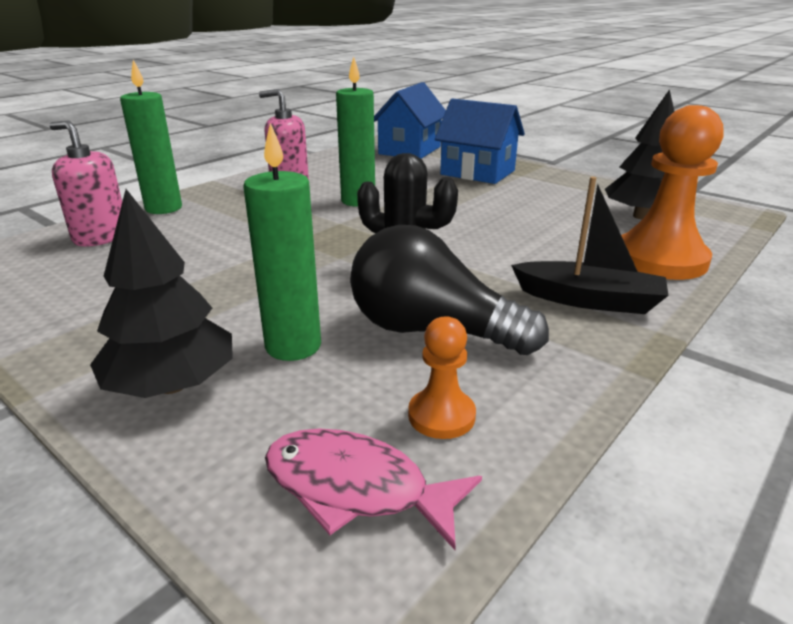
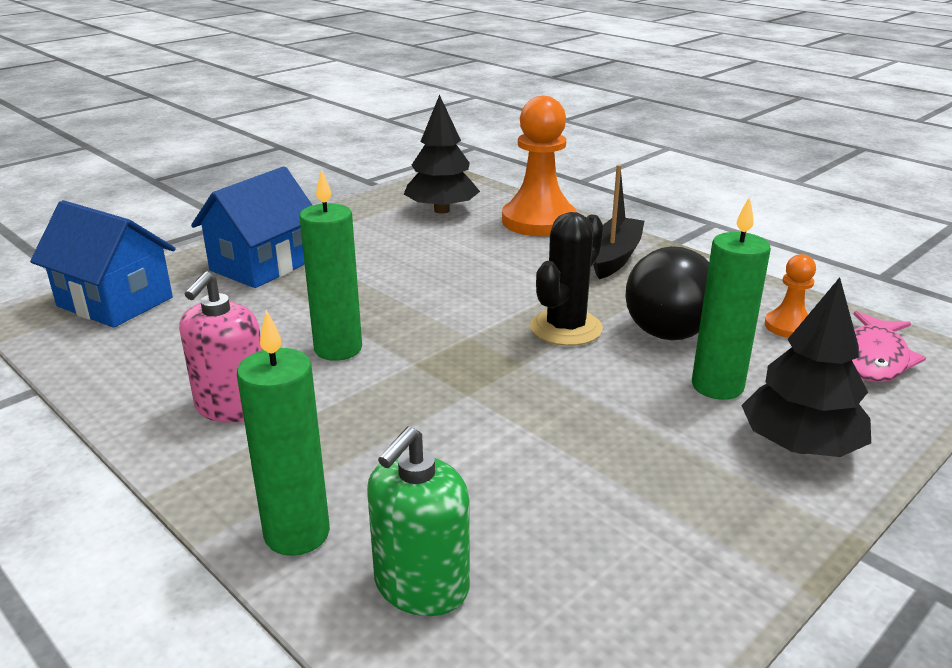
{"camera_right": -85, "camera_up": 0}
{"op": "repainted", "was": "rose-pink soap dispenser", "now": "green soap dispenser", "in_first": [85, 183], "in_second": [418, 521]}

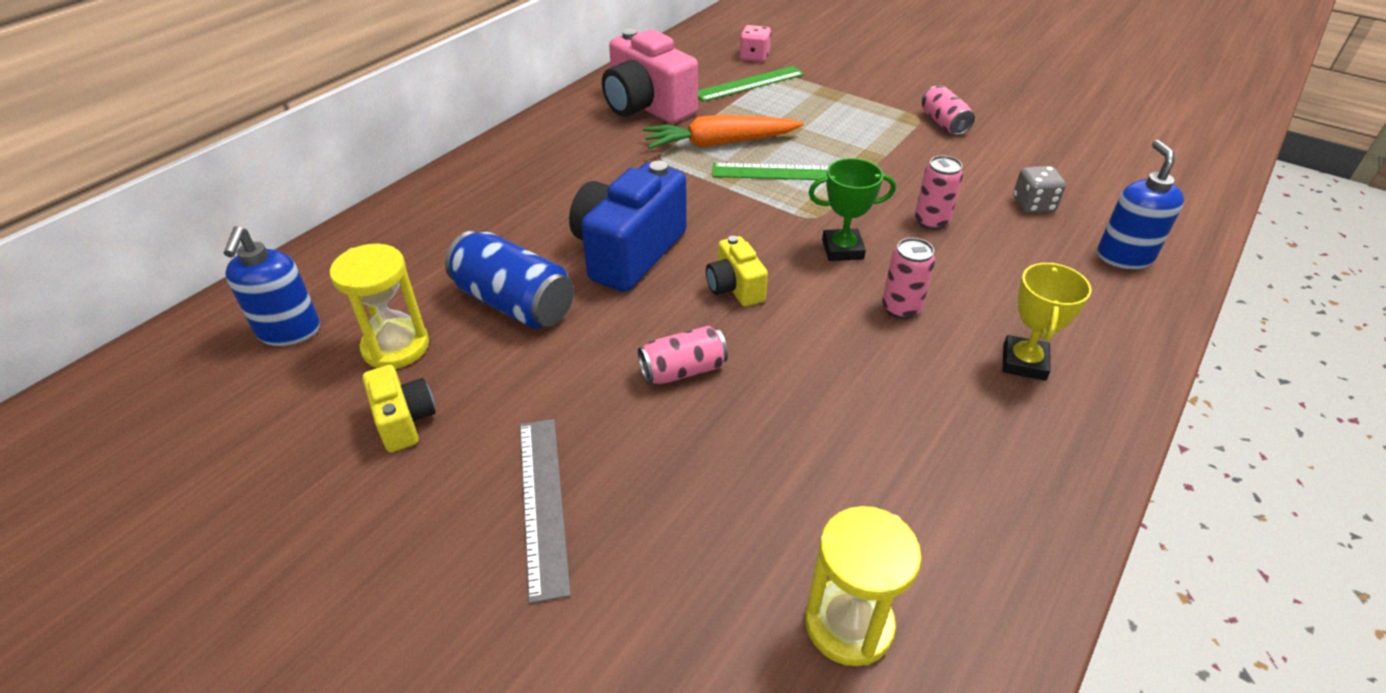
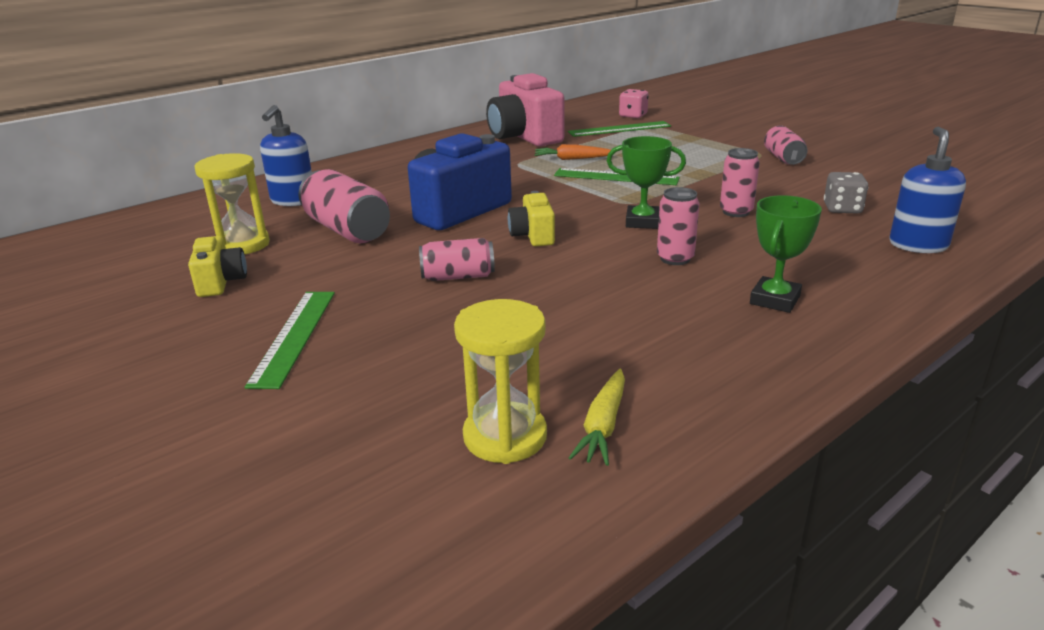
{"camera_right": 15, "camera_up": -15}
{"op": "repainted", "was": "ash-grey ruler", "now": "green ruler", "in_first": [545, 511], "in_second": [290, 340]}
{"op": "shifted", "was": "blue soap dispenser", "in_first": [272, 286], "in_second": [286, 155]}
{"op": "repainted", "was": "blue can", "now": "rose-pink can", "in_first": [509, 279], "in_second": [344, 206]}
{"op": "scaled", "was": "bright orange toy carrot", "in_first": [723, 132], "in_second": [575, 152], "ratio": 0.58}
{"op": "new", "now": "bright yellow toy carrot", "in_second": [597, 417]}
{"op": "repainted", "was": "bright yellow trophy", "now": "green trophy", "in_first": [1047, 322], "in_second": [786, 254]}

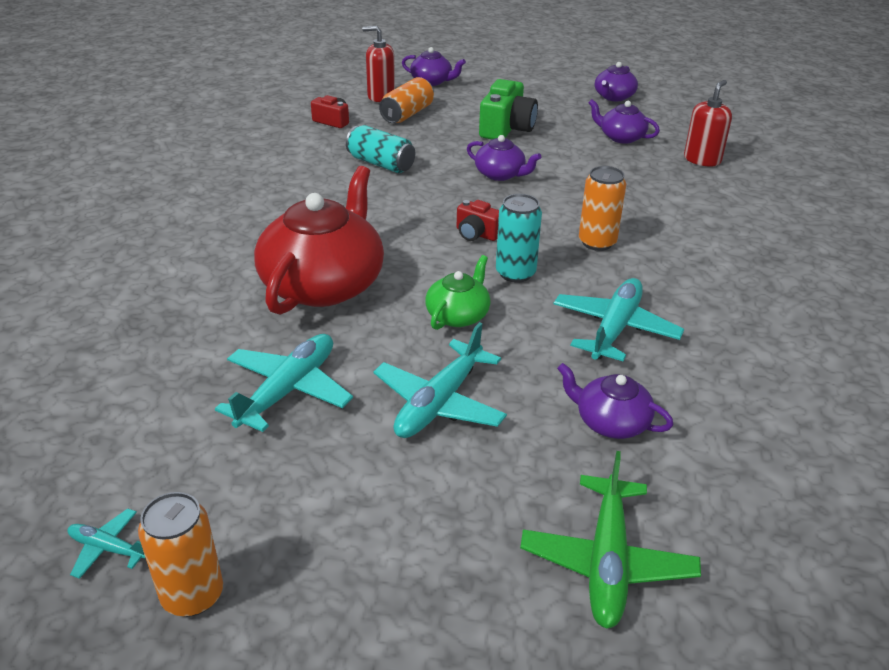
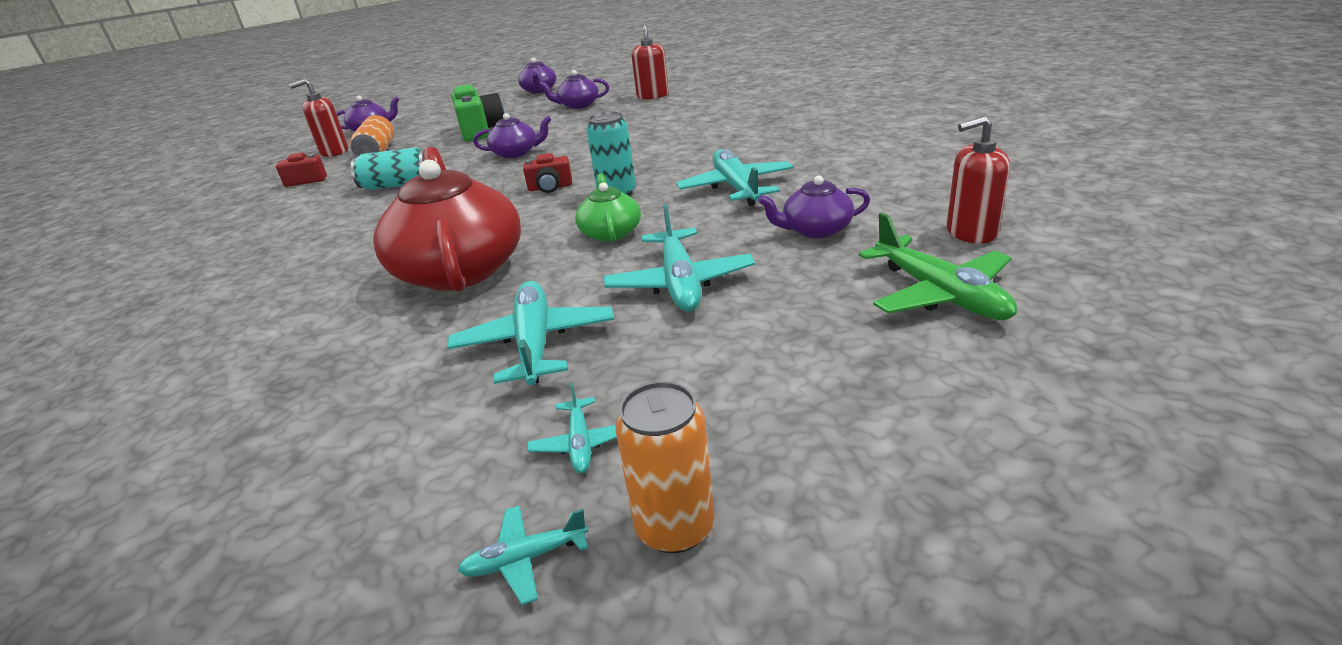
{"camera_right": -35, "camera_up": -5}
{"op": "new", "now": "aqua plane", "in_second": [572, 427]}
{"op": "new", "now": "red soap dispenser", "in_second": [978, 179]}
{"op": "gone", "was": "bright orange can", "in_first": [602, 208]}

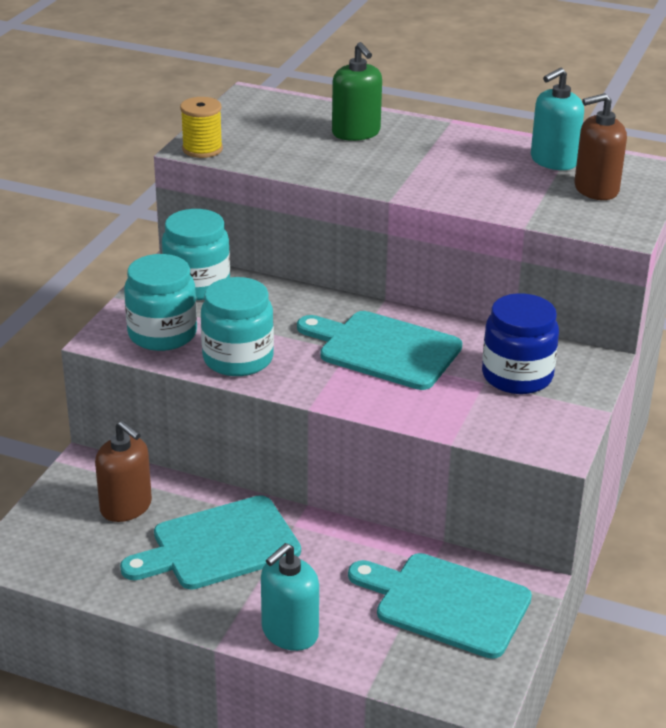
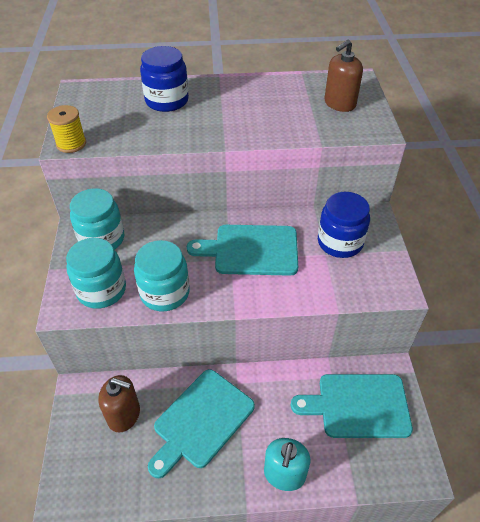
{"camera_right": -25, "camera_up": 15}
{"op": "swapped", "was": "green soap dispenser", "now": "blue jar", "in_first": [357, 91], "in_second": [164, 79]}
{"op": "gone", "was": "aqua soap dispenser", "in_first": [557, 119]}

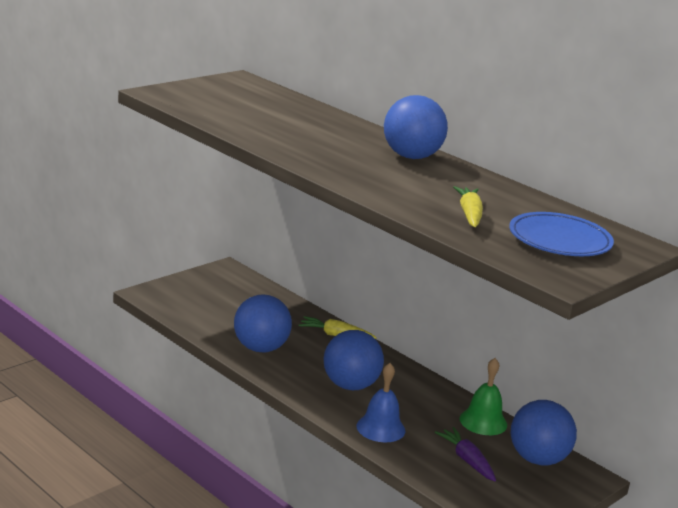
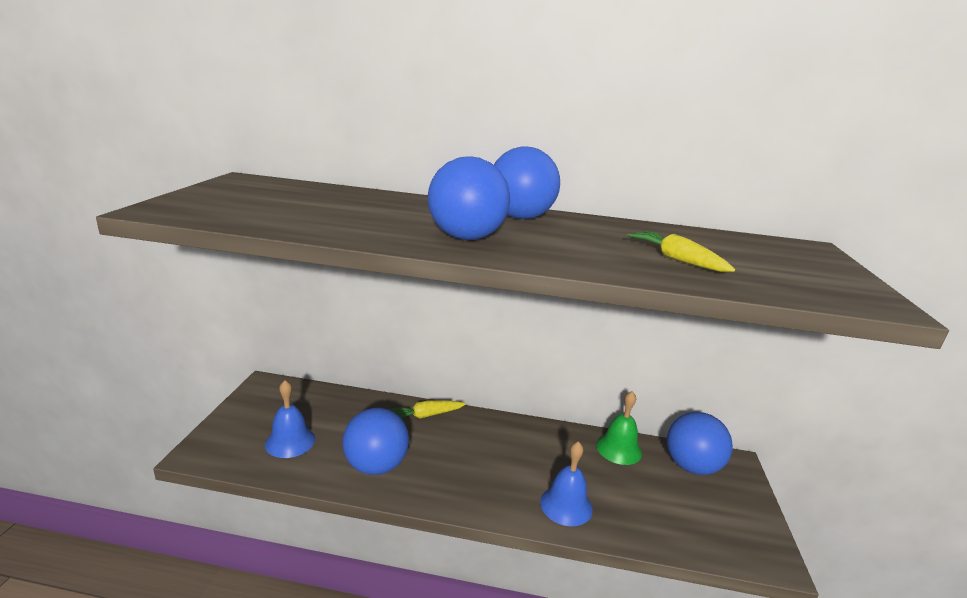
{"camera_right": -35, "camera_up": 0}
{"op": "new", "now": "blue school bell", "in_second": [290, 419]}
{"op": "shifted", "was": "blue play ball", "in_first": [354, 360], "in_second": [469, 198]}
{"op": "gone", "was": "violet toy carrot", "in_first": [465, 454]}
{"op": "gone", "was": "blue plate", "in_first": [561, 234]}

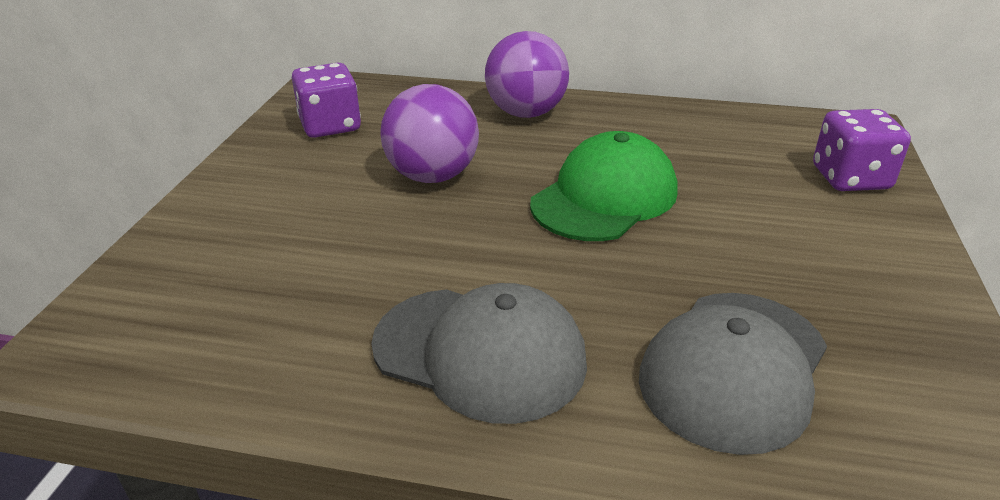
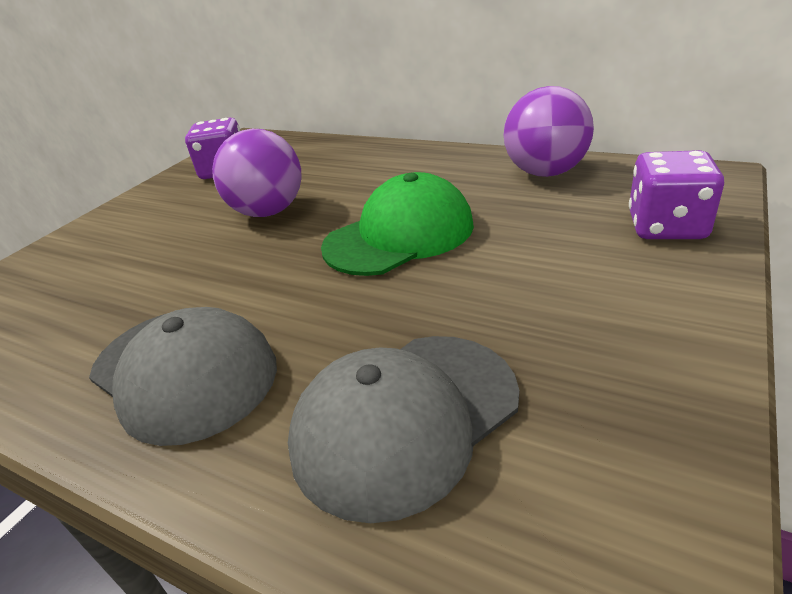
{"camera_right": 20, "camera_up": 0}
{"op": "shifted", "was": "violet play ball", "in_first": [527, 74], "in_second": [549, 131]}

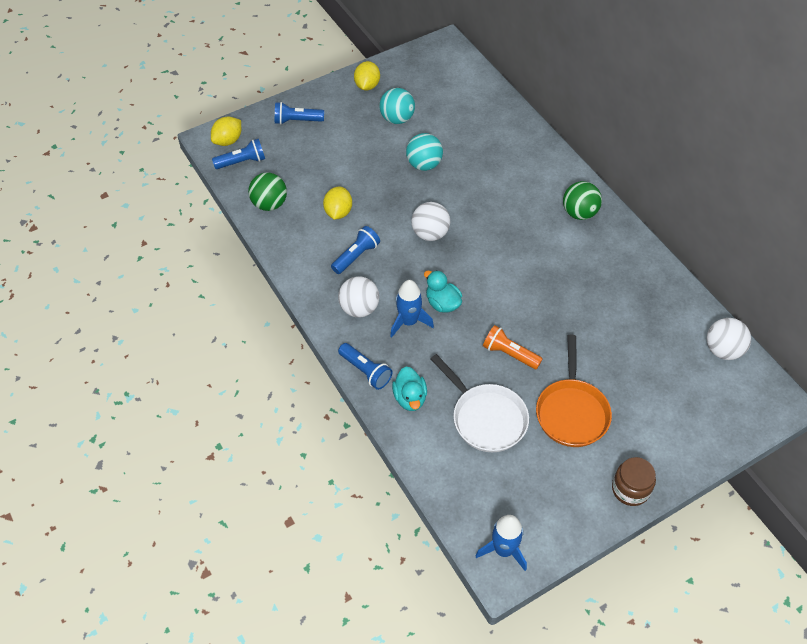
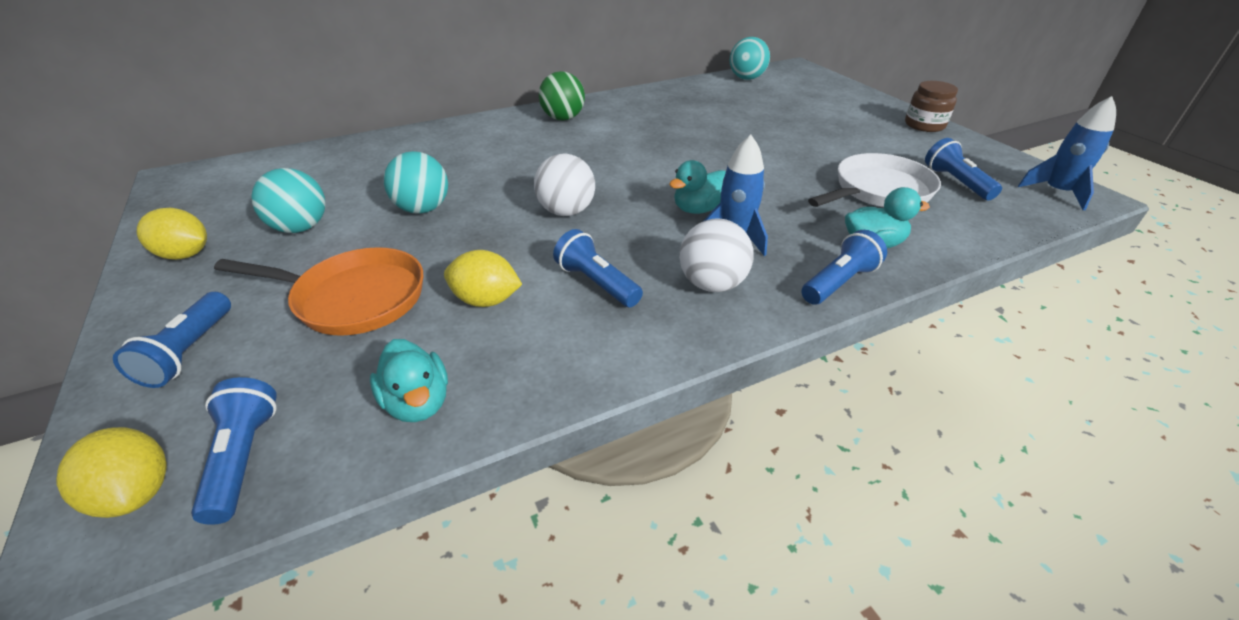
{"camera_right": -85, "camera_up": -15}
{"op": "shifted", "was": "bright orange frying pan", "in_first": [574, 391], "in_second": [318, 291]}
{"op": "swapped", "was": "green play ball", "now": "aqua toy duck", "in_first": [267, 191], "in_second": [409, 380]}
{"op": "repainted", "was": "white play ball", "now": "aqua play ball", "in_first": [729, 339], "in_second": [750, 58]}
{"op": "new", "now": "blue pocket torch", "in_second": [963, 169]}
{"op": "gone", "was": "bright orange pocket torch", "in_first": [513, 347]}

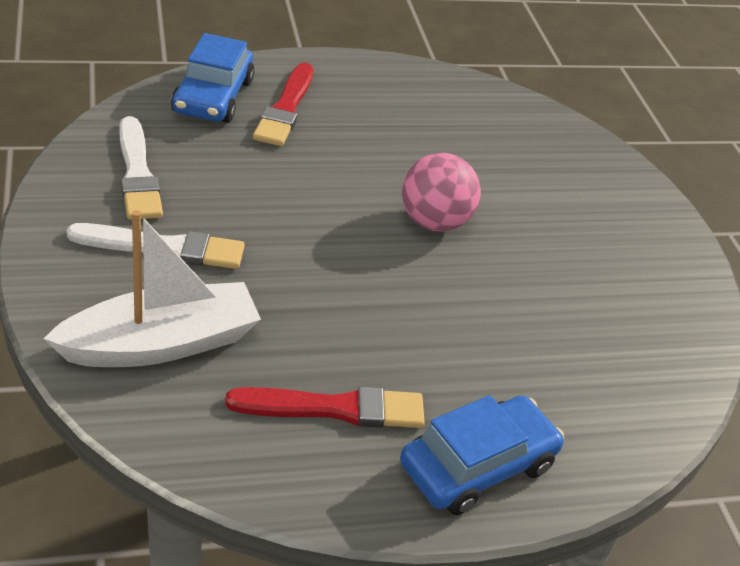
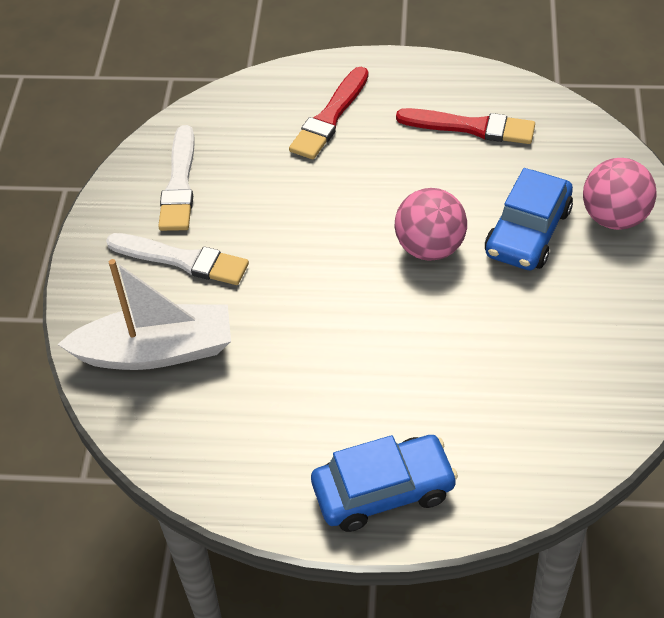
{"camera_right": 25, "camera_up": 10}
{"op": "shifted", "was": "red paintbrush", "in_first": [325, 407], "in_second": [465, 126]}
{"op": "shifted", "was": "blue car", "in_first": [213, 78], "in_second": [529, 219]}
{"op": "new", "now": "rose-pink play ball", "in_second": [620, 194]}

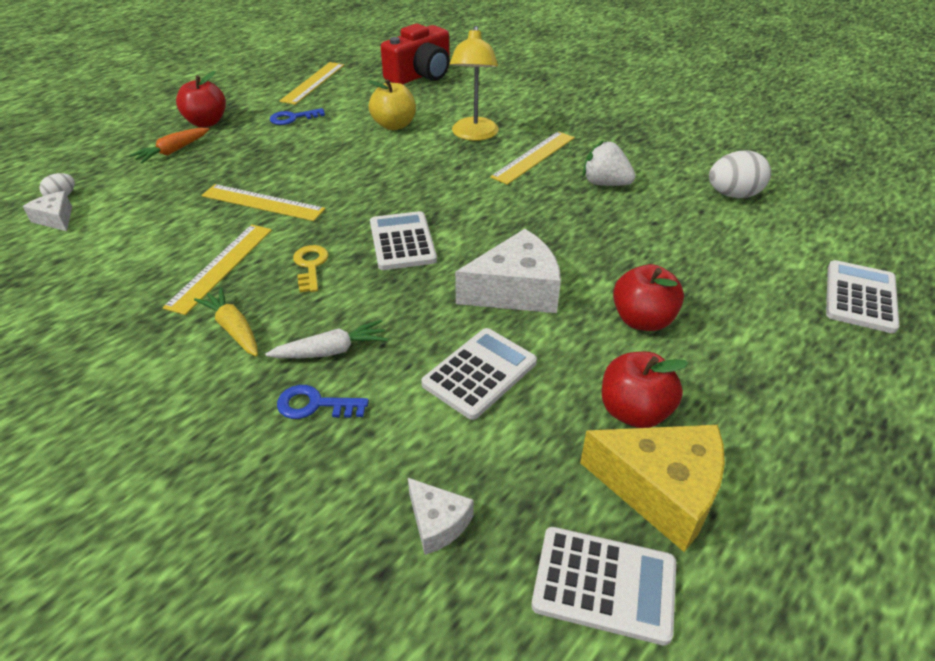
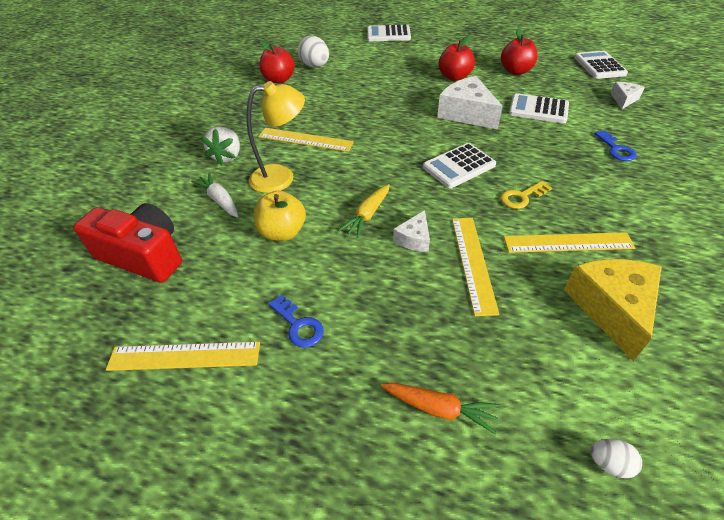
{"camera_right": -110, "camera_up": 5}
{"op": "shifted", "was": "white toy carrot", "in_first": [326, 339], "in_second": [214, 195]}
{"op": "shifted", "was": "white strawberry", "in_first": [609, 163], "in_second": [220, 145]}
{"op": "shifted", "was": "red apple fruit", "in_first": [201, 99], "in_second": [277, 62]}
{"op": "shifted", "was": "bright yellow toy carrot", "in_first": [226, 321], "in_second": [364, 211]}
{"op": "shifted", "was": "white cheese", "in_first": [47, 211], "in_second": [411, 231]}
{"op": "shifted", "was": "bright yellow cheese", "in_first": [652, 488], "in_second": [613, 310]}

